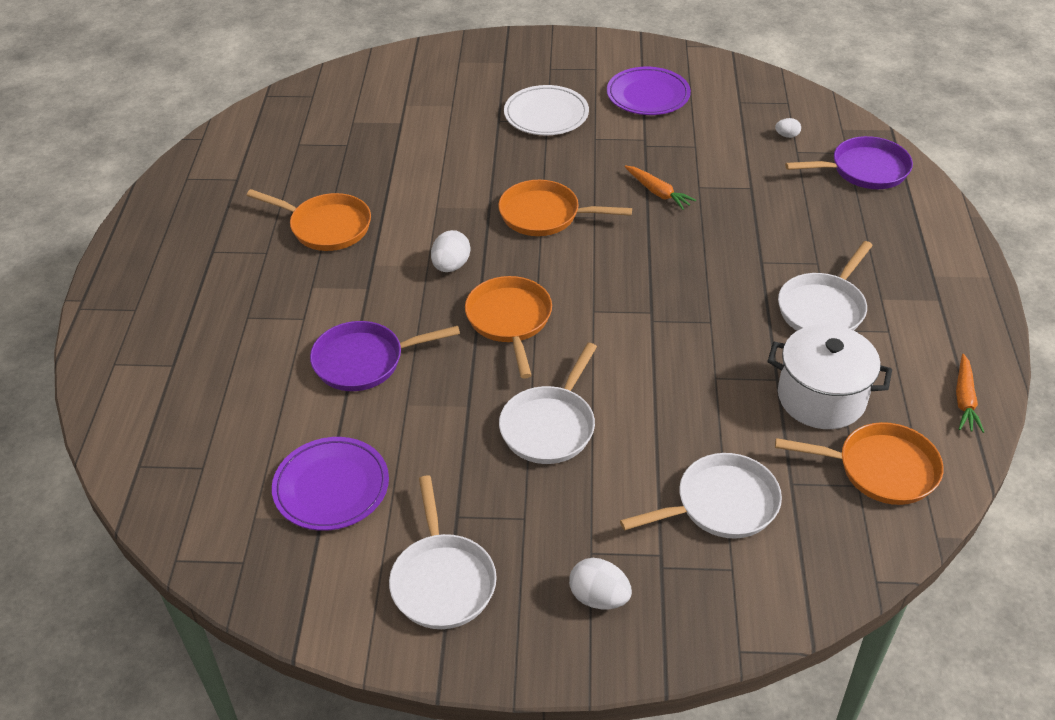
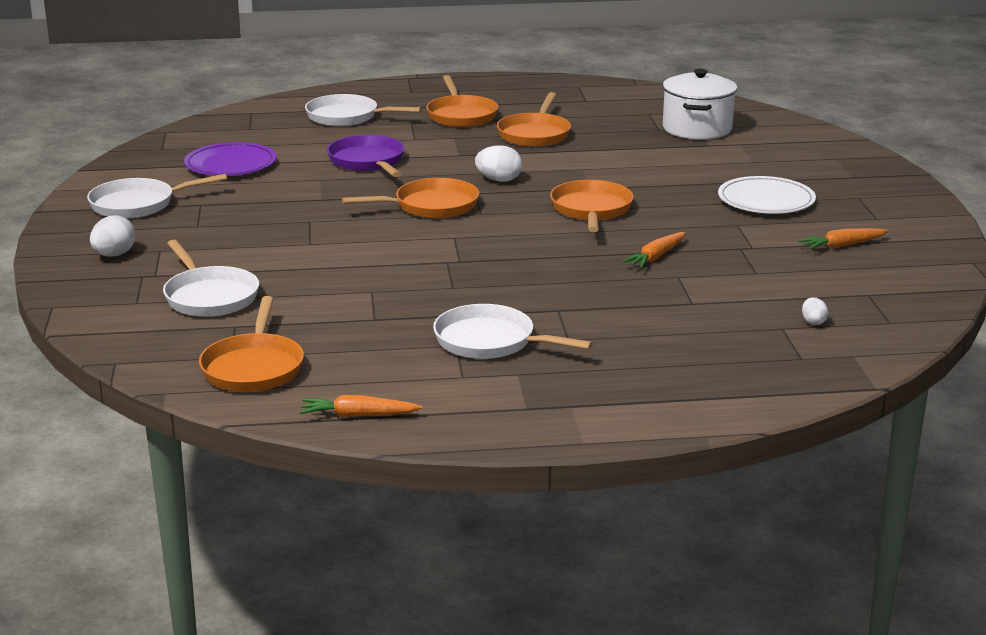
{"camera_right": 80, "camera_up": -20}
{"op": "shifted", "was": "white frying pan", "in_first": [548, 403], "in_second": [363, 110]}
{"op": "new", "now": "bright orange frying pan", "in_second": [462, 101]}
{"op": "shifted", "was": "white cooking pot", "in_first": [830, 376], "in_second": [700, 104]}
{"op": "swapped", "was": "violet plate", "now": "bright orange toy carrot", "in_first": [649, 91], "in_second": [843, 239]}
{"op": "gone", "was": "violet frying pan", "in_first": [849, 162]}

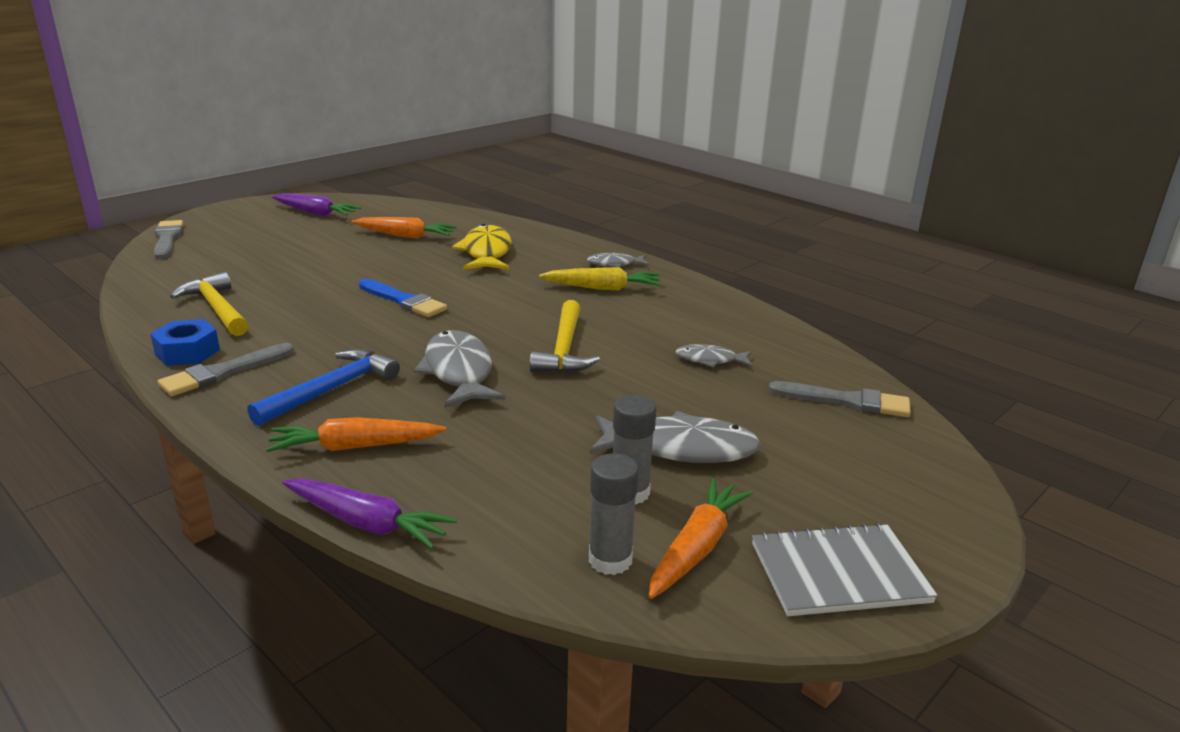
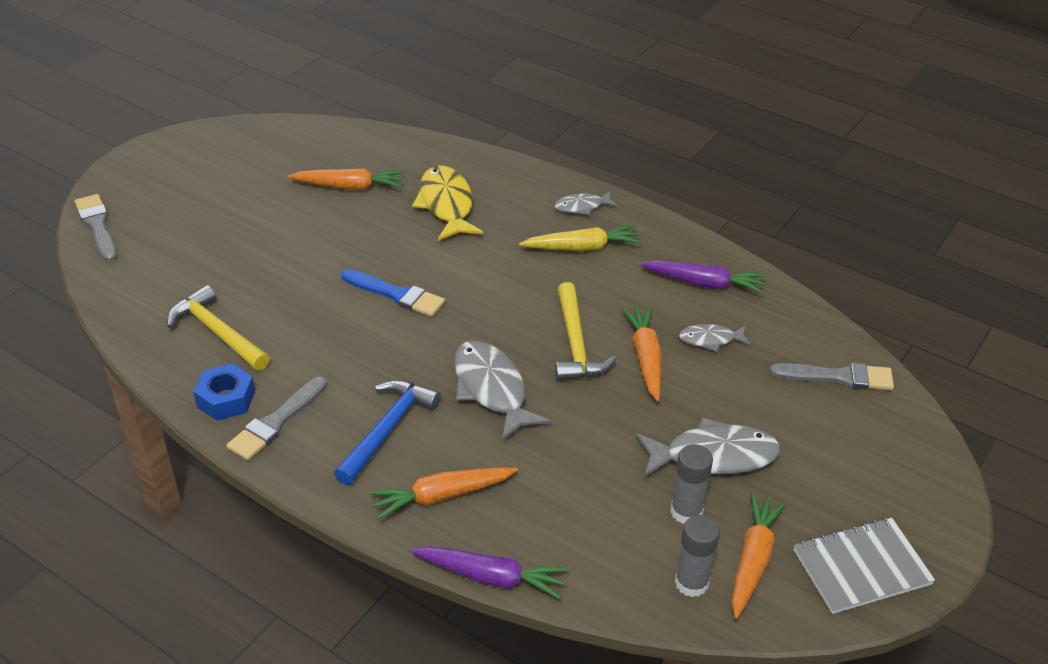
{"camera_right": -10, "camera_up": 15}
{"op": "new", "now": "bright orange toy carrot", "in_second": [641, 353]}
{"op": "shifted", "was": "violet toy carrot", "in_first": [316, 205], "in_second": [703, 277]}

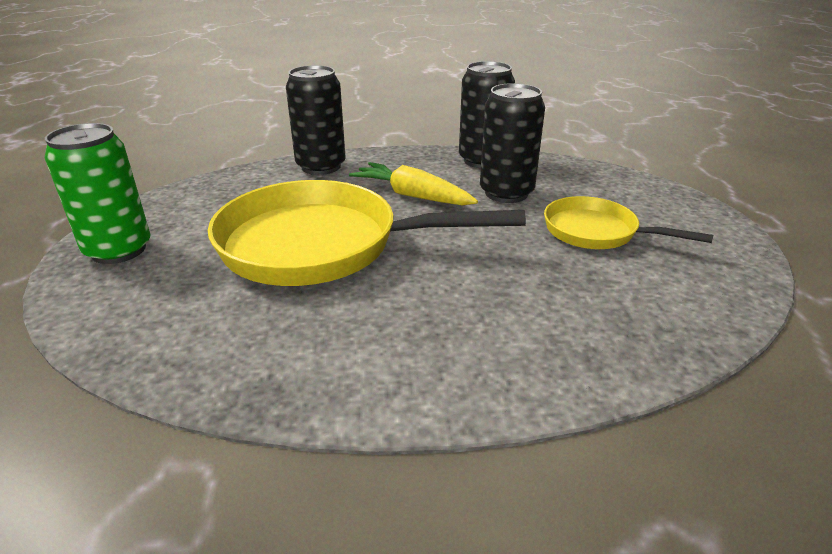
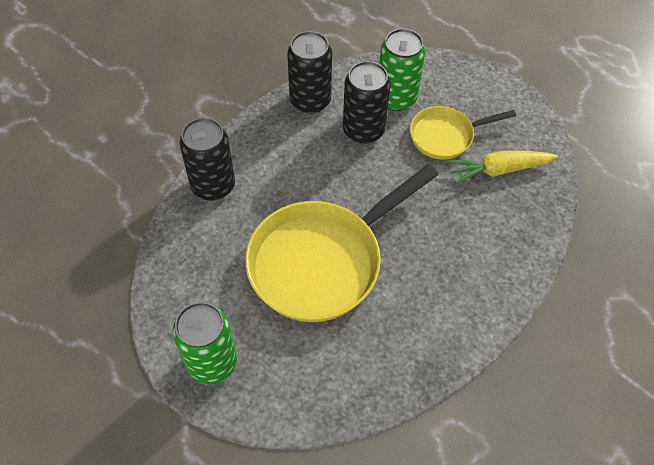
{"camera_right": -45, "camera_up": 25}
{"op": "new", "now": "green can", "in_second": [402, 69]}
{"op": "shifted", "was": "bright yellow toy carrot", "in_first": [413, 183], "in_second": [502, 168]}

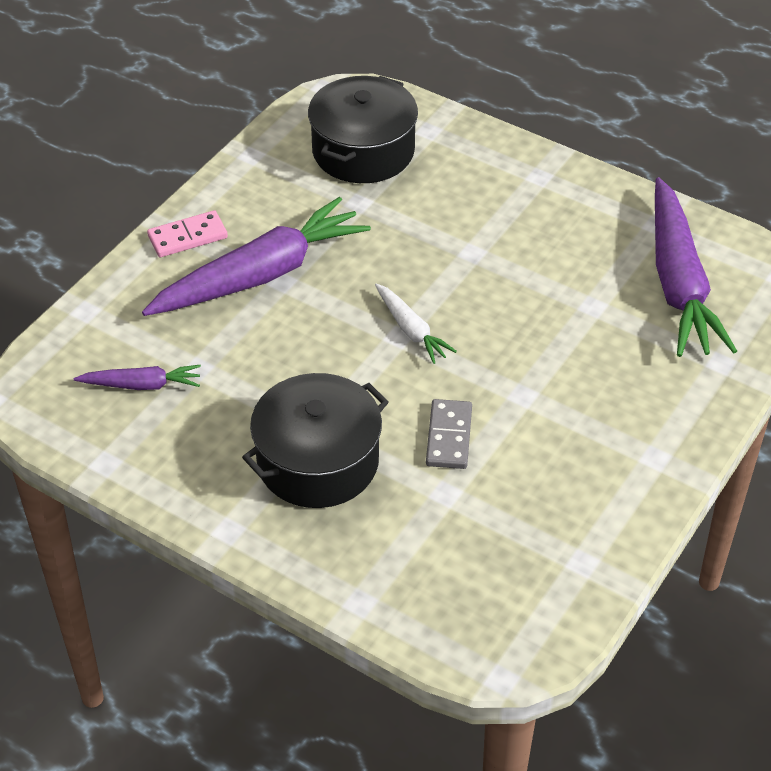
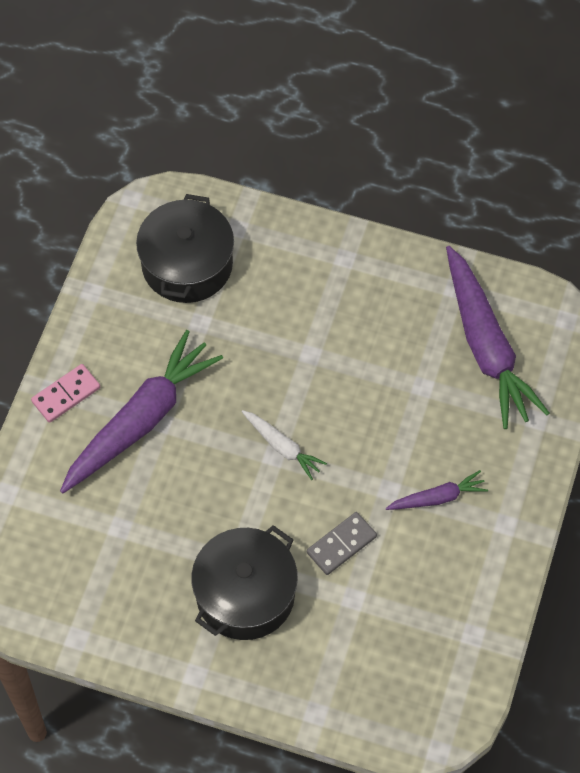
{"camera_right": -15, "camera_up": 15}
{"op": "rotated", "was": "ash-grey domino tile", "in_first": [449, 434], "in_second": [342, 543], "clockwise": 60}
{"op": "shifted", "was": "violet toy carrot", "in_first": [137, 377], "in_second": [437, 490]}

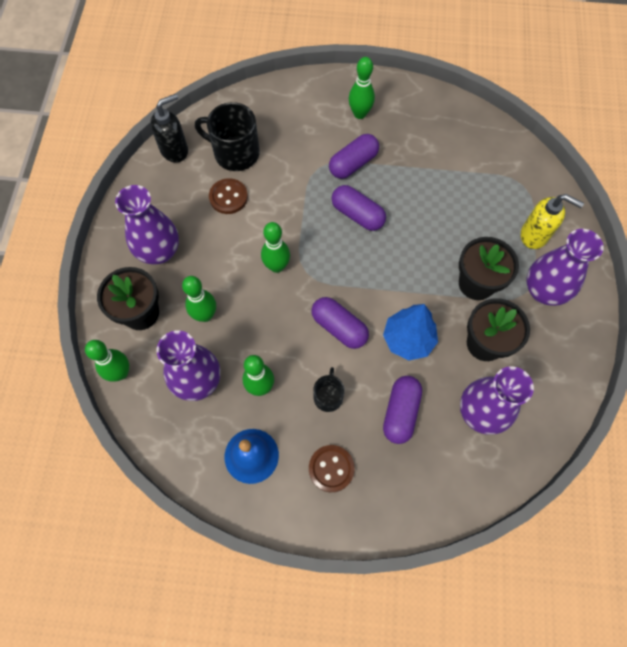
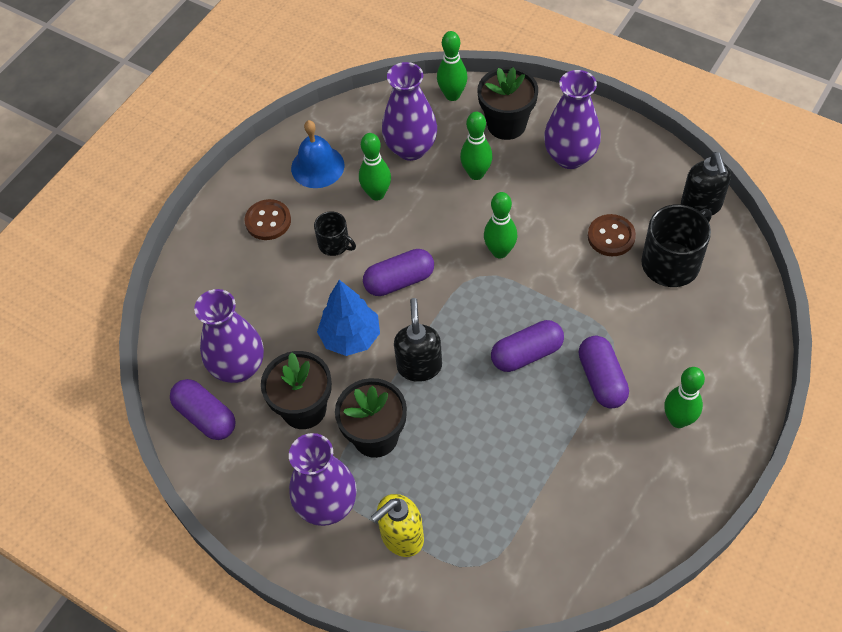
{"camera_right": 120, "camera_up": -10}
{"op": "shifted", "was": "violet capsule", "in_first": [402, 410], "in_second": [202, 409]}
{"op": "new", "now": "jet-black soap dispenser", "in_second": [418, 340]}

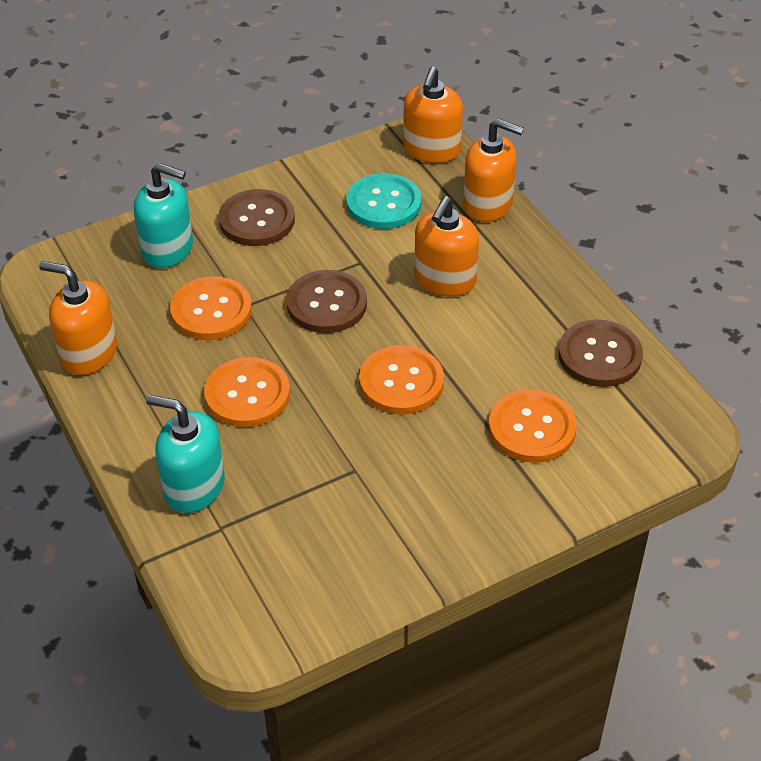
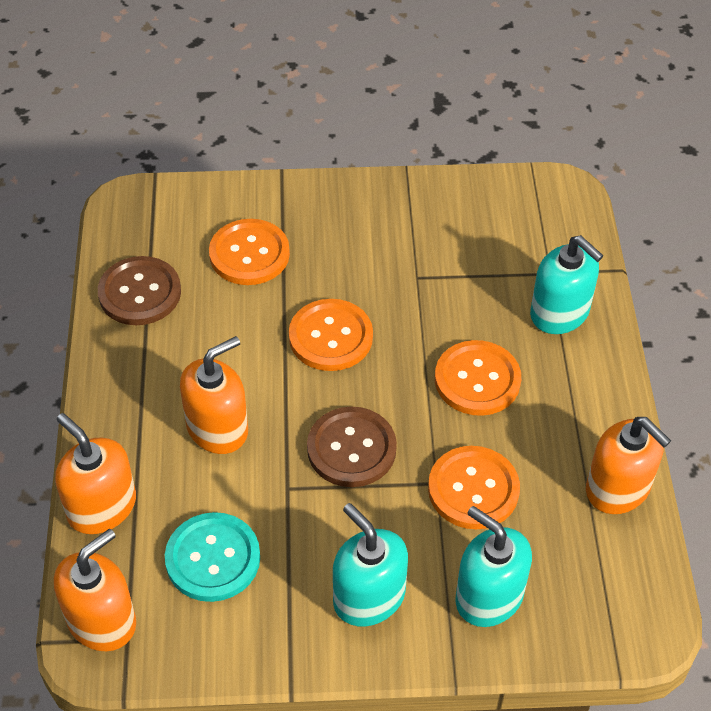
{"camera_right": -155, "camera_up": 5}
{"op": "swapped", "was": "dark brown sewing button", "now": "aqua soap dispenser", "in_first": [256, 217], "in_second": [370, 565]}

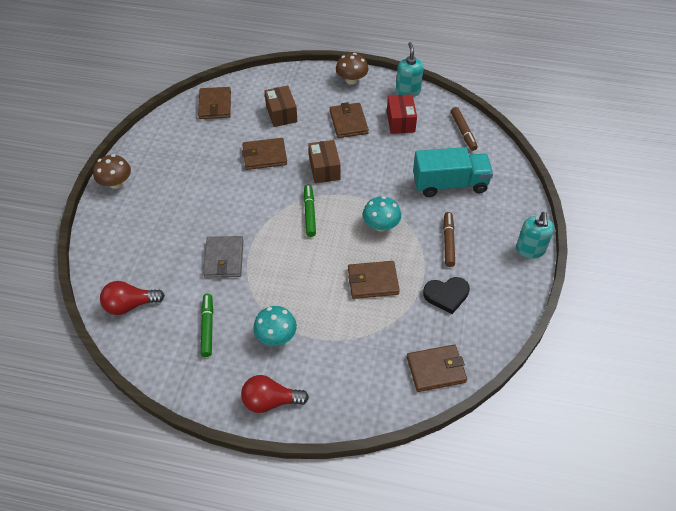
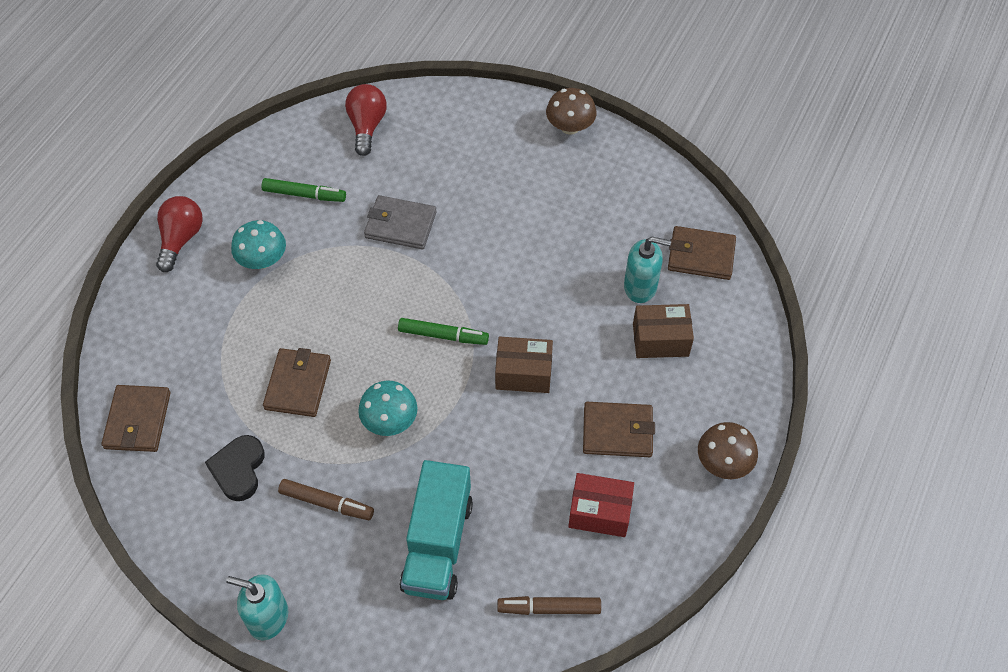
{"camera_right": 105, "camera_up": 5}
{"op": "shifted", "was": "aqua soap dispenser", "in_first": [410, 69], "in_second": [647, 269]}
{"op": "gone", "was": "dark brown billfold", "in_first": [264, 154]}

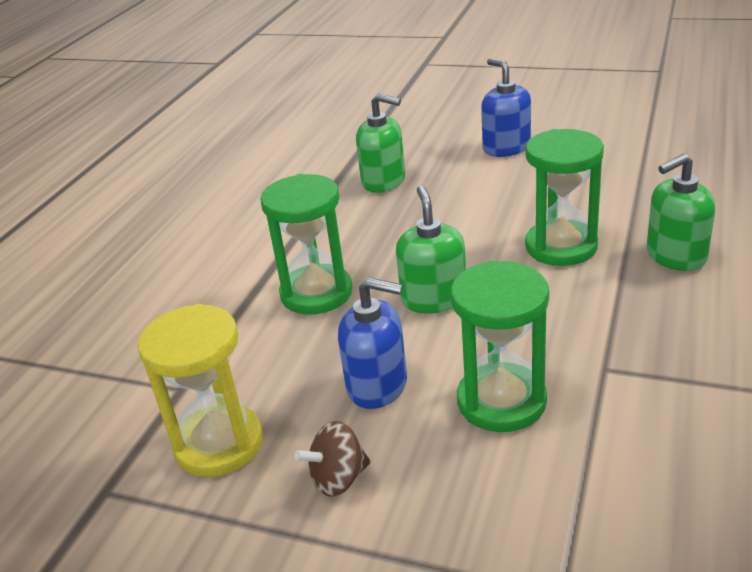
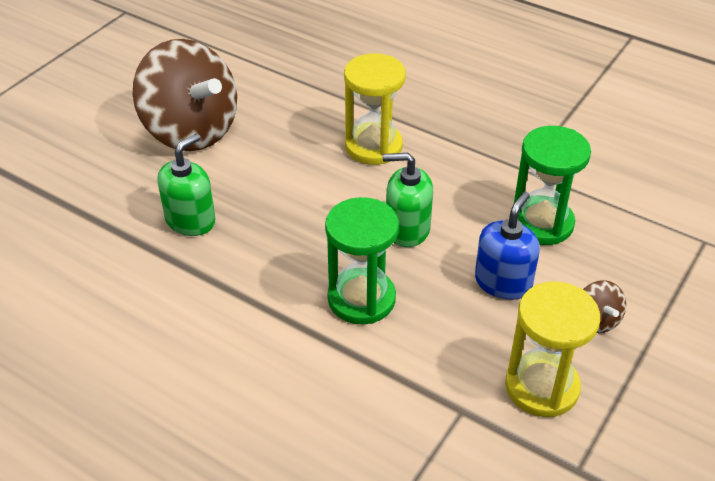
{"camera_right": -80, "camera_up": 10}
{"op": "swapped", "was": "blue soap dispenser", "now": "dark brown toy top", "in_first": [506, 107], "in_second": [185, 95]}
{"op": "repainted", "was": "green hourglass", "now": "bright yellow hourglass", "in_first": [564, 197], "in_second": [375, 109]}
{"op": "gone", "was": "green soap dispenser", "in_first": [681, 212]}

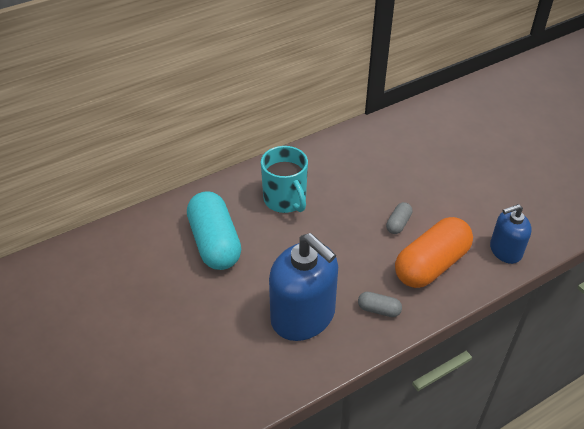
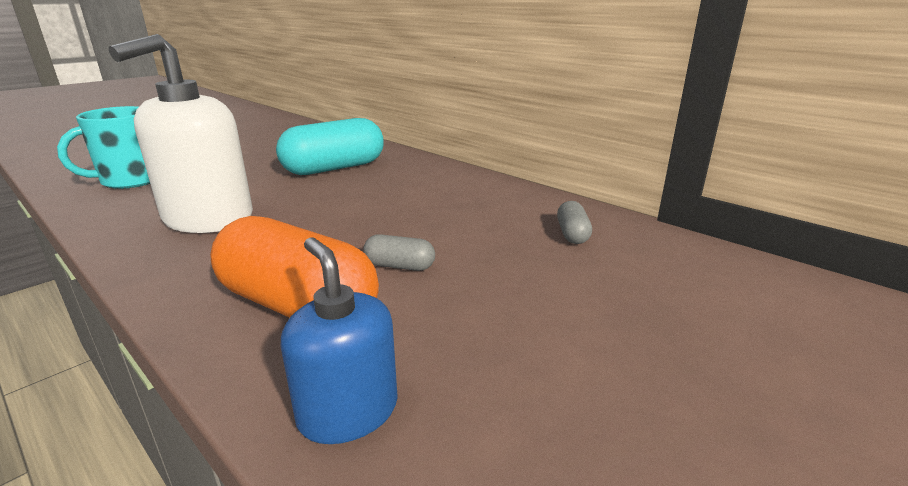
{"camera_right": 75, "camera_up": -20}
{"op": "shifted", "was": "aqua mug", "in_first": [284, 179], "in_second": [103, 147]}
{"op": "repainted", "was": "blue soap dispenser", "now": "white soap dispenser", "in_first": [303, 287], "in_second": [181, 133]}
{"op": "shifted", "was": "ash-grey capsule", "in_first": [380, 304], "in_second": [574, 222]}

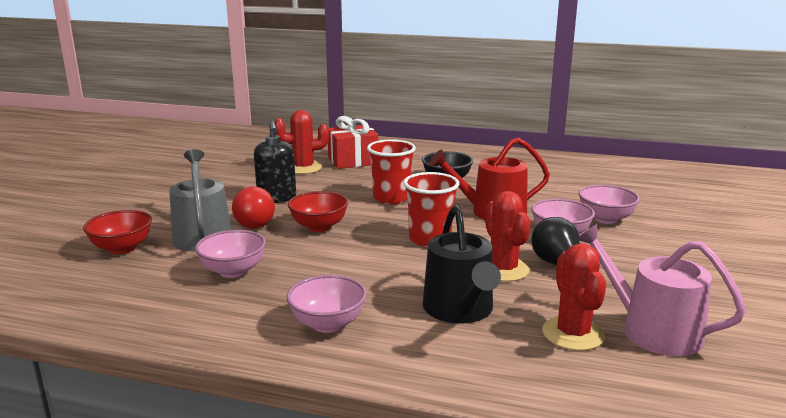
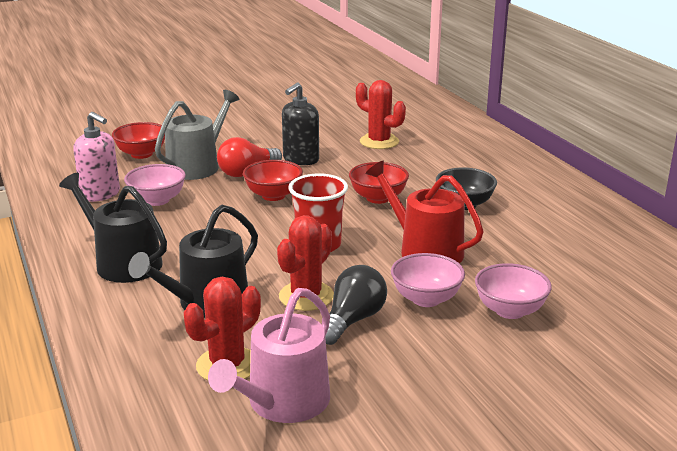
{"camera_right": 50, "camera_up": 5}
{"op": "swapped", "was": "rose-pink bowl", "now": "jet-black sprinkling can", "in_first": [327, 304], "in_second": [113, 228]}
{"op": "new", "now": "rose-pink soap dispenser", "in_second": [96, 157]}
{"op": "rotated", "was": "rose-pink sprinkling can", "in_first": [661, 290], "in_second": [269, 355], "clockwise": -150}
{"op": "swapped", "was": "red cup", "now": "red bowl", "in_first": [391, 171], "in_second": [379, 183]}
{"op": "gone", "was": "red present", "in_first": [353, 142]}

